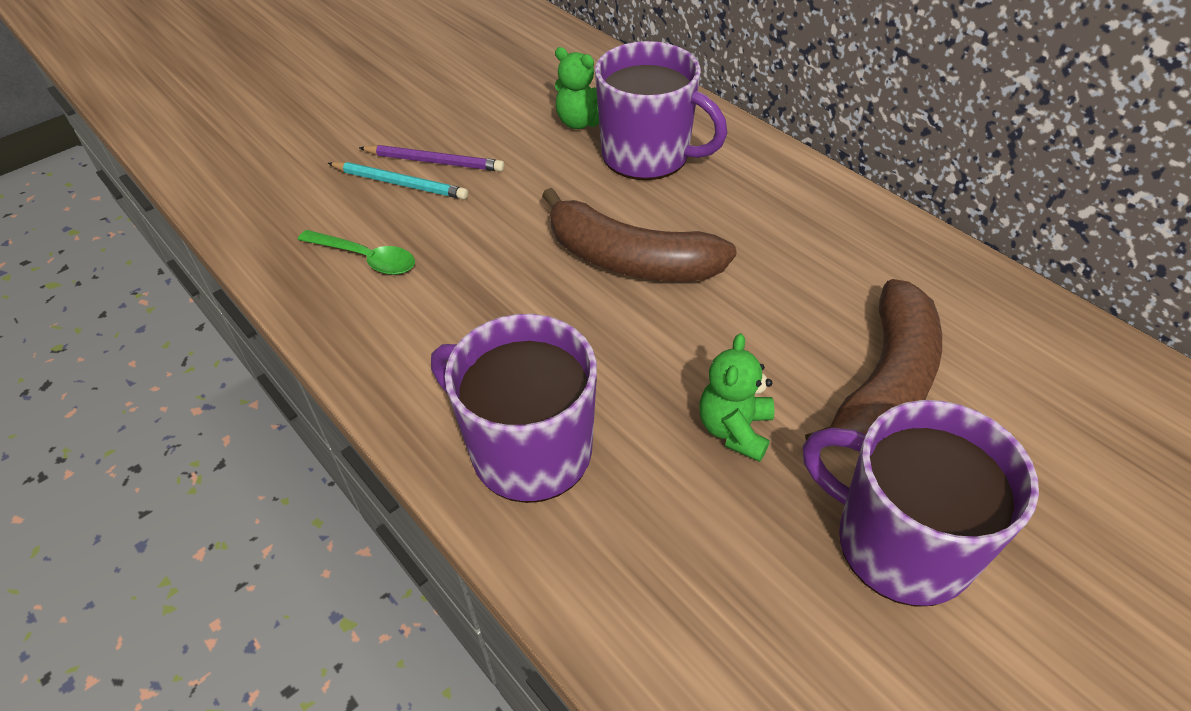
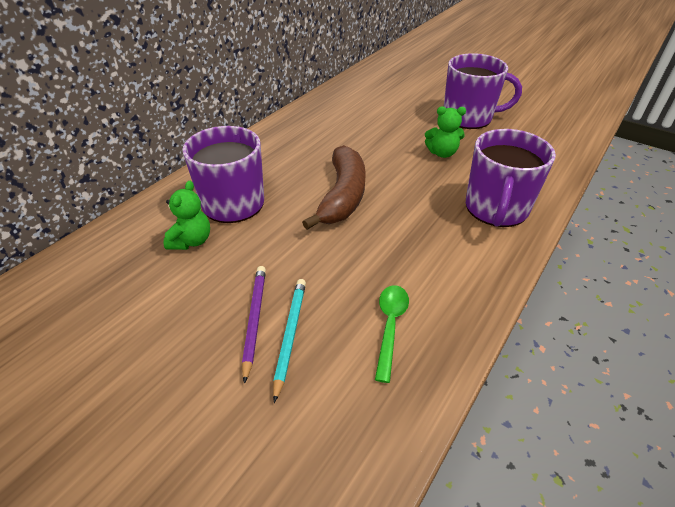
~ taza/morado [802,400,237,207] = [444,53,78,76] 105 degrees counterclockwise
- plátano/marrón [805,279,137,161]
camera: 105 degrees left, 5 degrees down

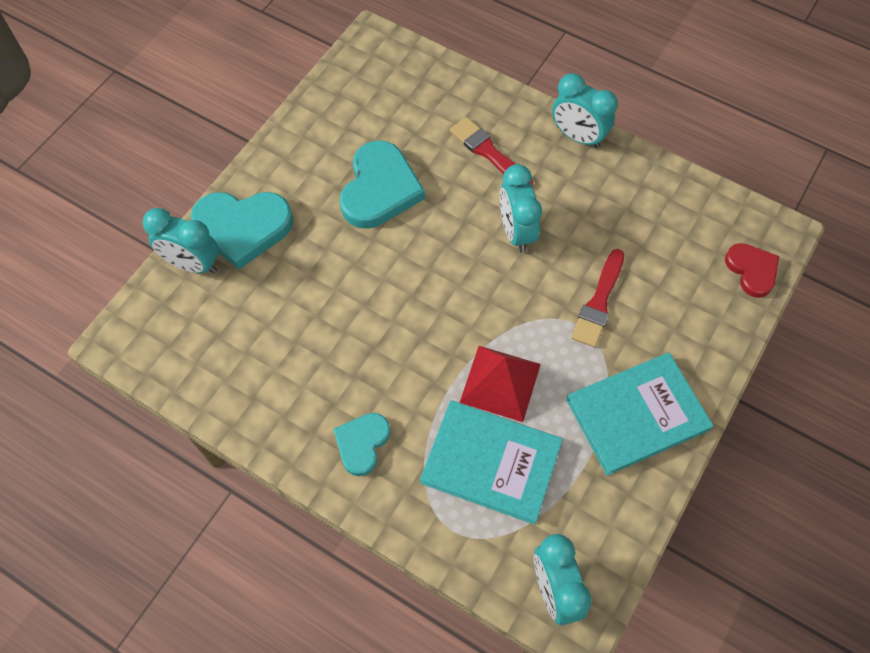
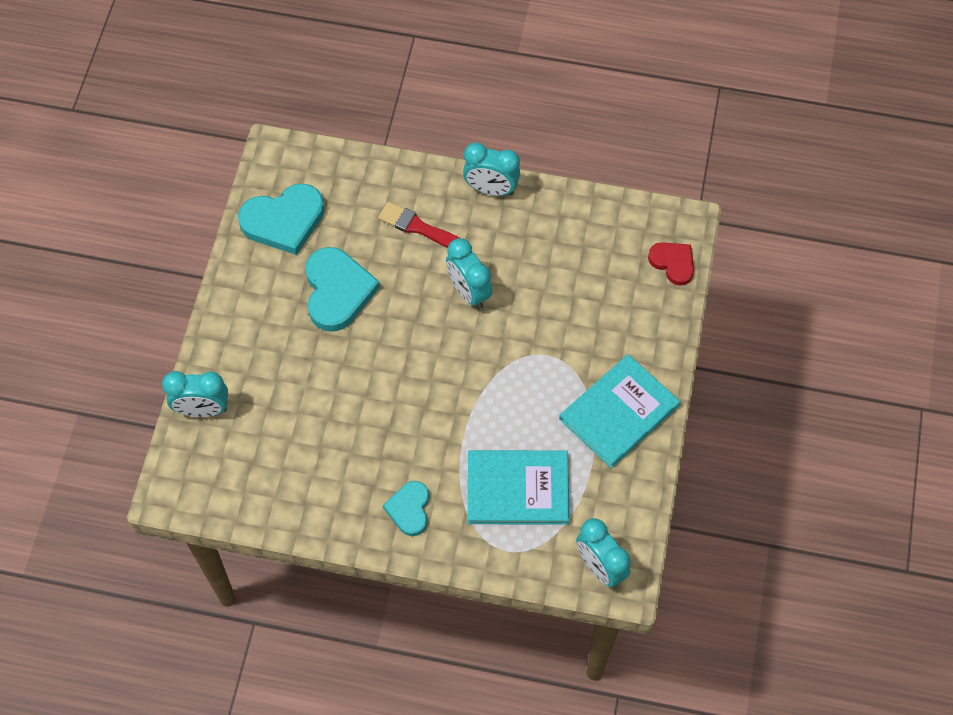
~ corazón/turquesa [191,192,102,77] to [238,183,87,72]
- pirámide/rojo [459,346,82,76]
- pincel/rojo [571,249,53,98]
camera: 20 degrees left, 0 degrees up

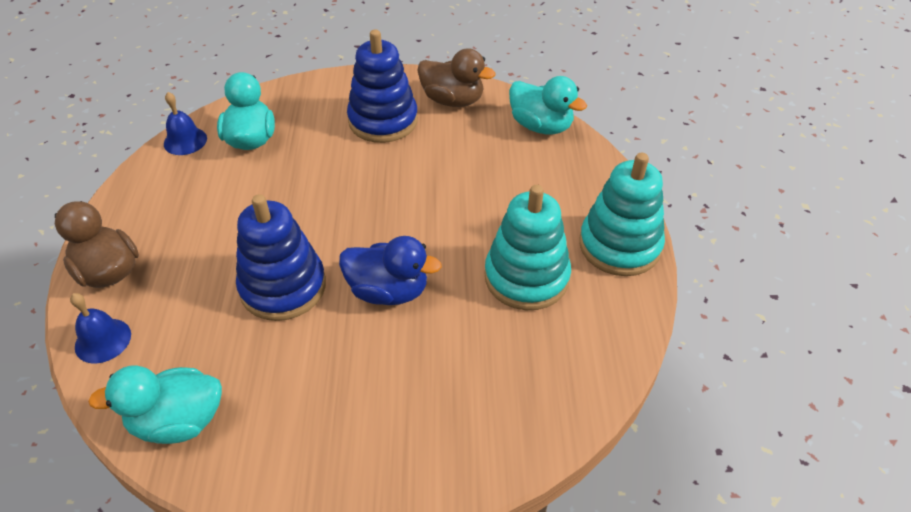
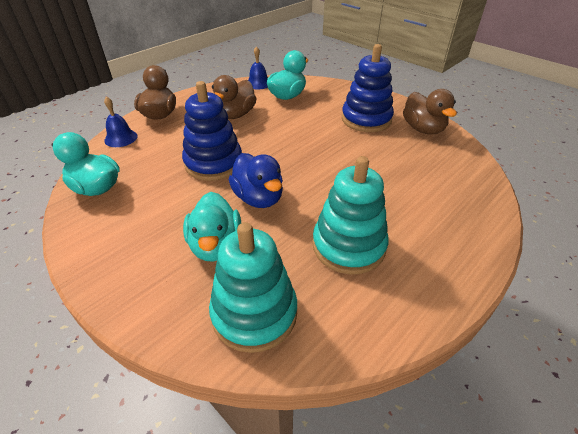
~ pato/turquesa [509,76,78,58] to [183,192,58,70]
~ juguete apilable/turquesa [579,153,86,123] to [209,222,88,131]
+ pato/marrón [212,75,45,44]
camera: 45 degrees right, 5 degrees down

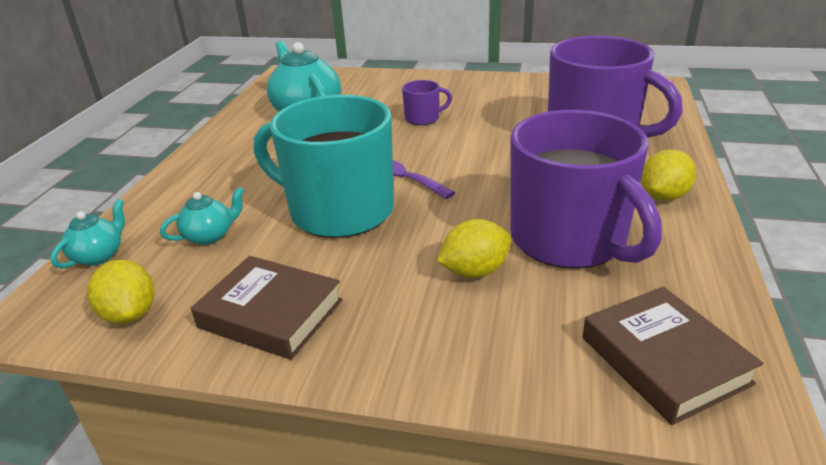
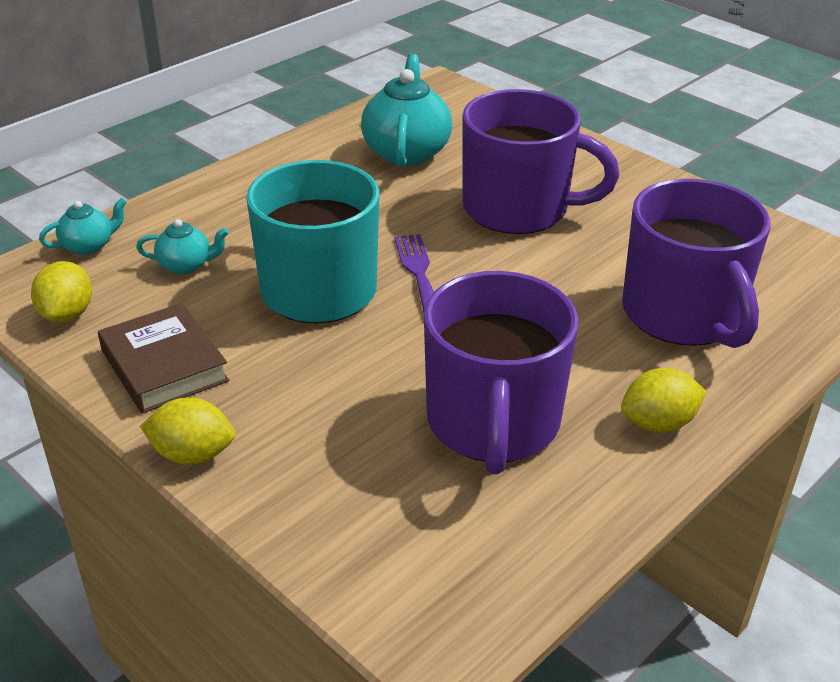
~ limón/amarillo [436,219,75,59] to [140,397,95,68]
~ taza/morado [402,80,50,45] = [462,89,157,145] x2.35
- libro/marrón [583,287,181,138]
camera: 30 degrees right, 5 degrees up

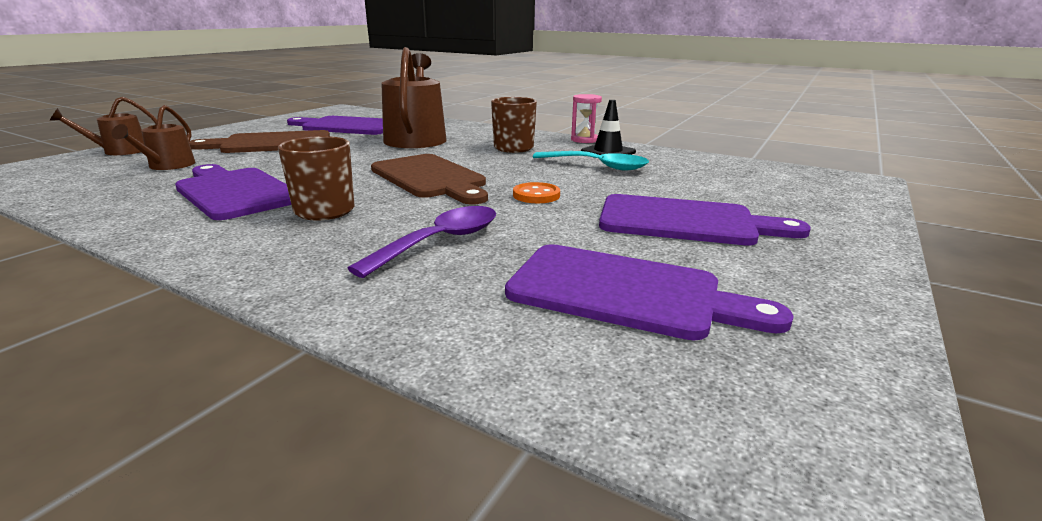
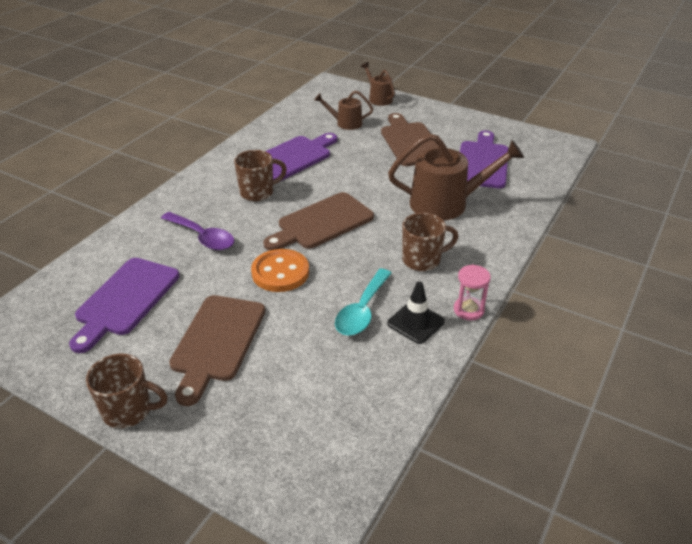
+ taza/marrón [86,354,82,75]
~ tabla de cortar/morado [599,194,212,52] to tabla de cortar/marrón [169,295,96,111]
~ botón/naranja [513,182,47,21] = [251,249,58,43] x1.66
camera: 90 degrees right, 15 degrees up

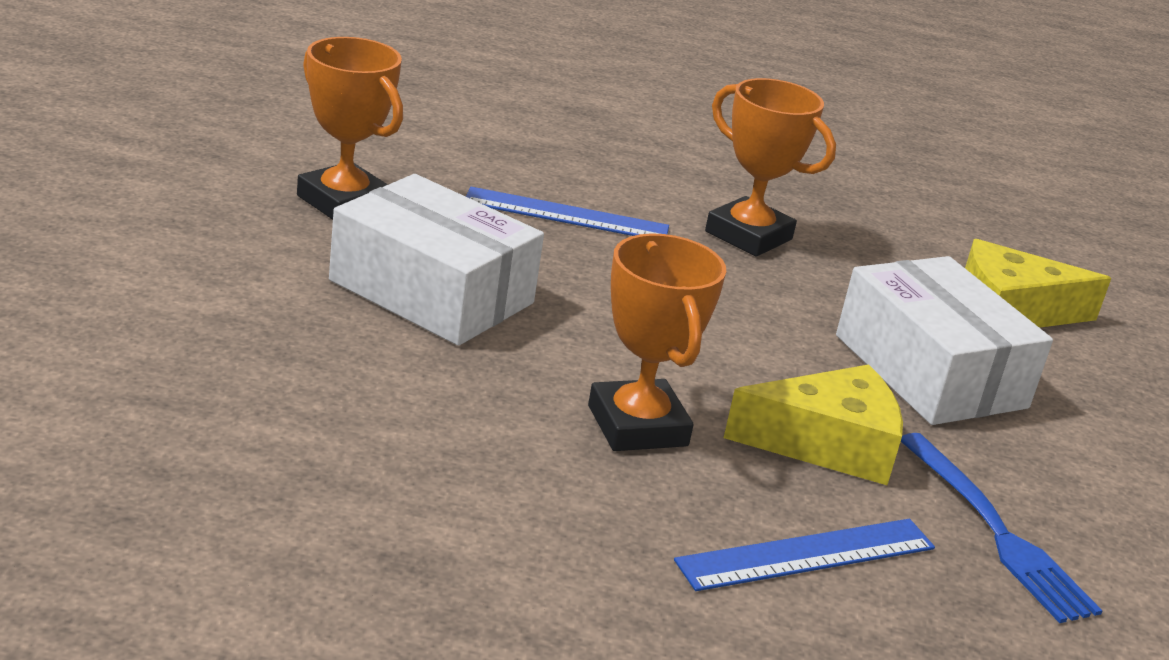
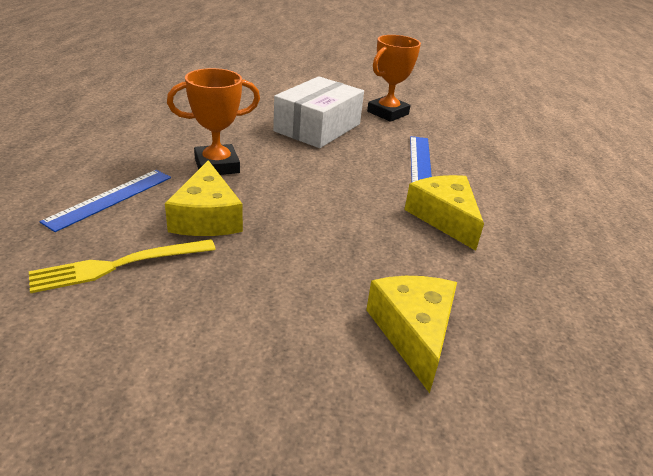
~ tenedor/azul [901,433,202,190] to tenedor/amarillo [29,239,187,55]
~ regla/azul [674,519,261,72] = [40,170,131,62] 60 degrees clockwise
~ trofeo/naranja [705,78,131,179] to queso/amarillo [404,175,80,76]
- caja/blanco [836,256,217,169]
camera: 90 degrees right, 5 degrees up

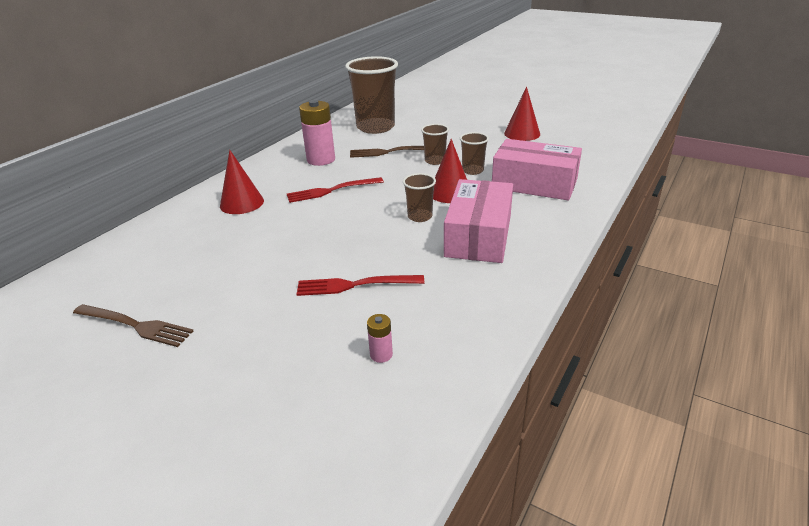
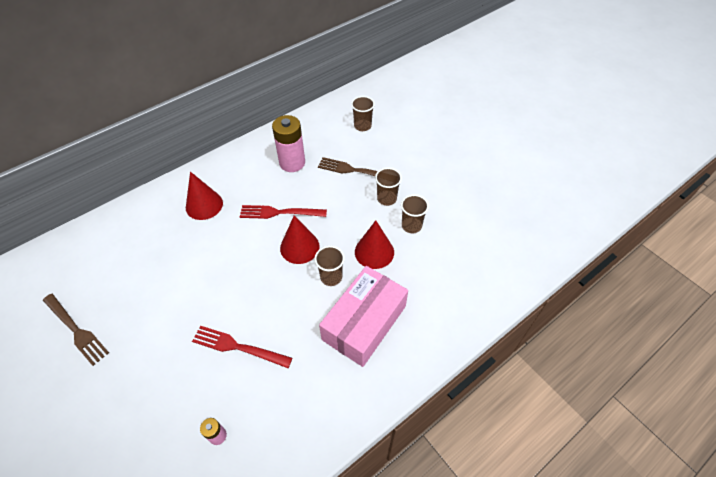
~ cono/rojo [504,87,36,54] to [280,215,40,49]
~ vaso/marrón [345,56,53,78] = [351,96,24,35] x0.47
- caja/rosa [492,139,90,61]
camera: 20 degrees right, 20 degrees up

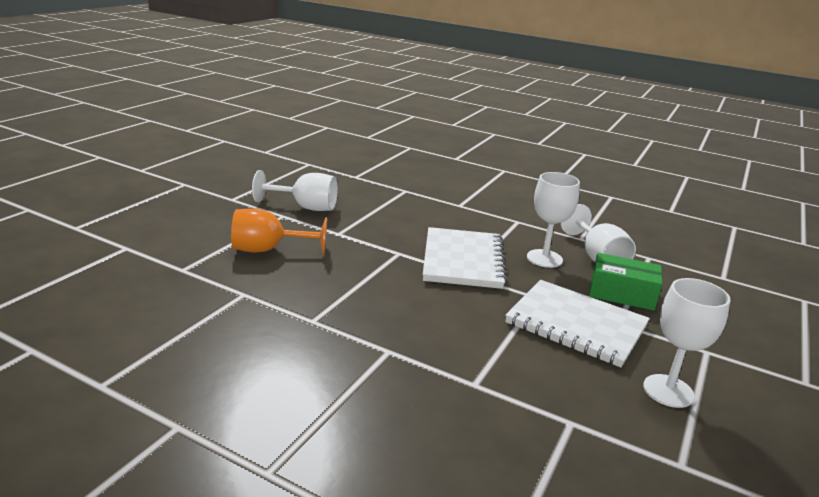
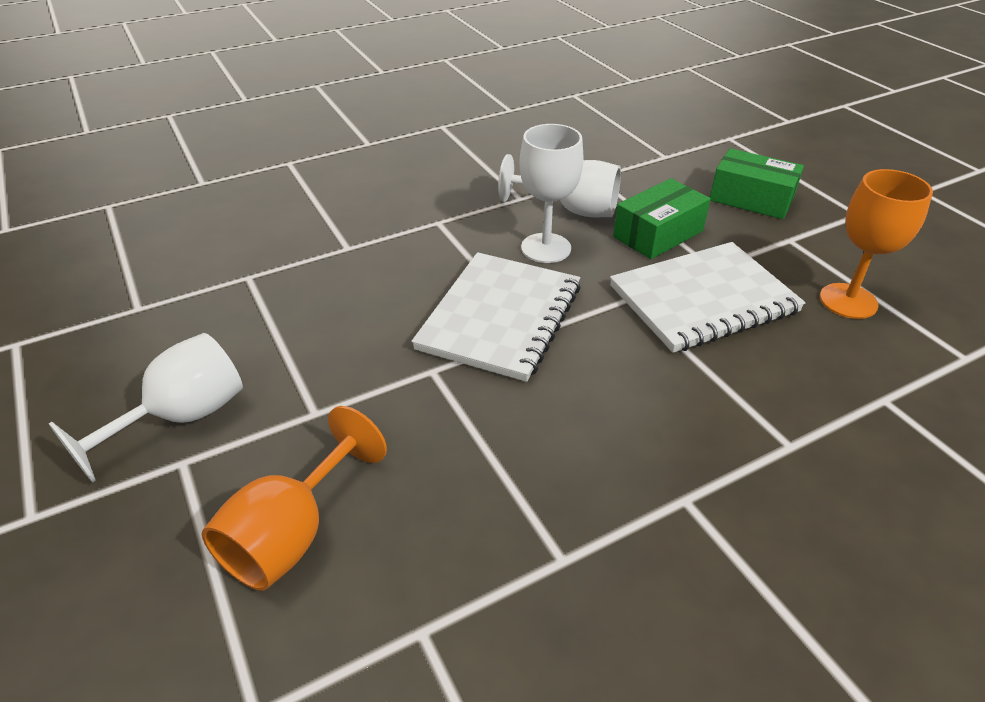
~ cuaderno/blanco [423,227,84,62] = [411,252,170,130] 75 degrees clockwise
+ caja/verde [710,148,94,71]
~ copa/blanco [643,278,87,130] to copa/naranja [820,169,113,150]
camera: 55 degrees left, 15 degrees up

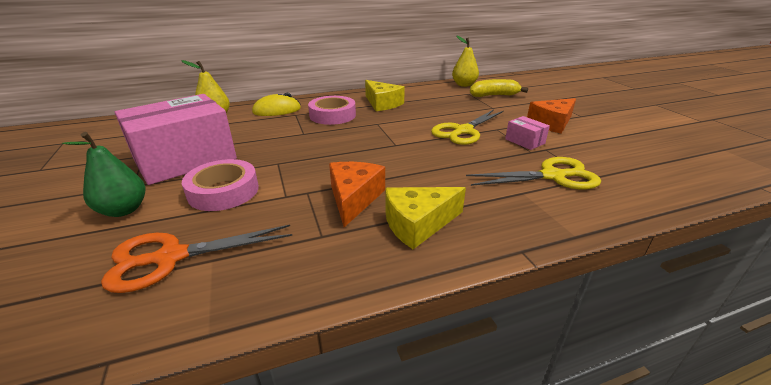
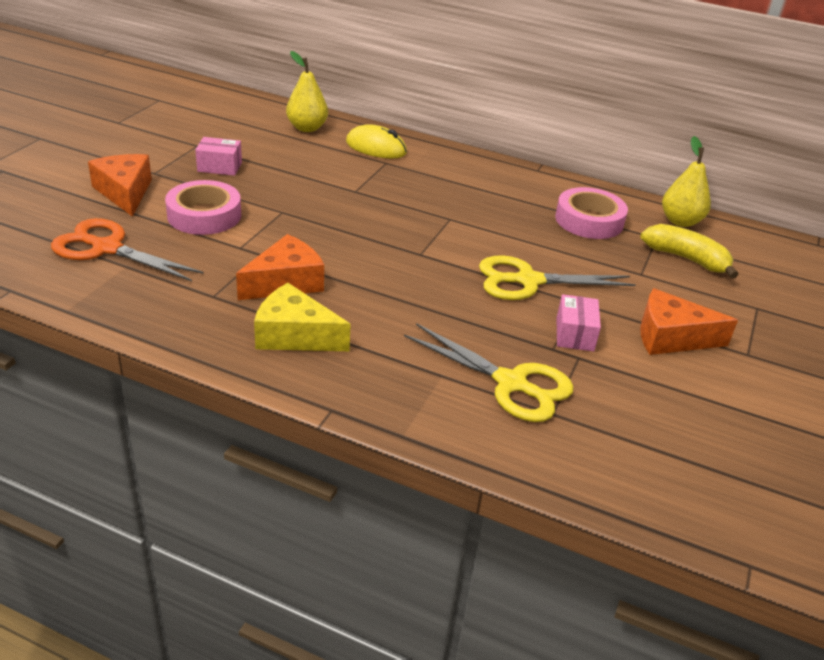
~ pera/verde [62,132,84,85] to queso/naranja [88,154,64,63]
~ caja/rosa [115,94,122,91] = [195,137,47,39] x0.41
~ cinta adhesiva/rosa [308,96,48,29] to [555,187,73,52]
- queso/amarillo [365,80,40,31]
camera: 40 degrees right, 5 degrees up

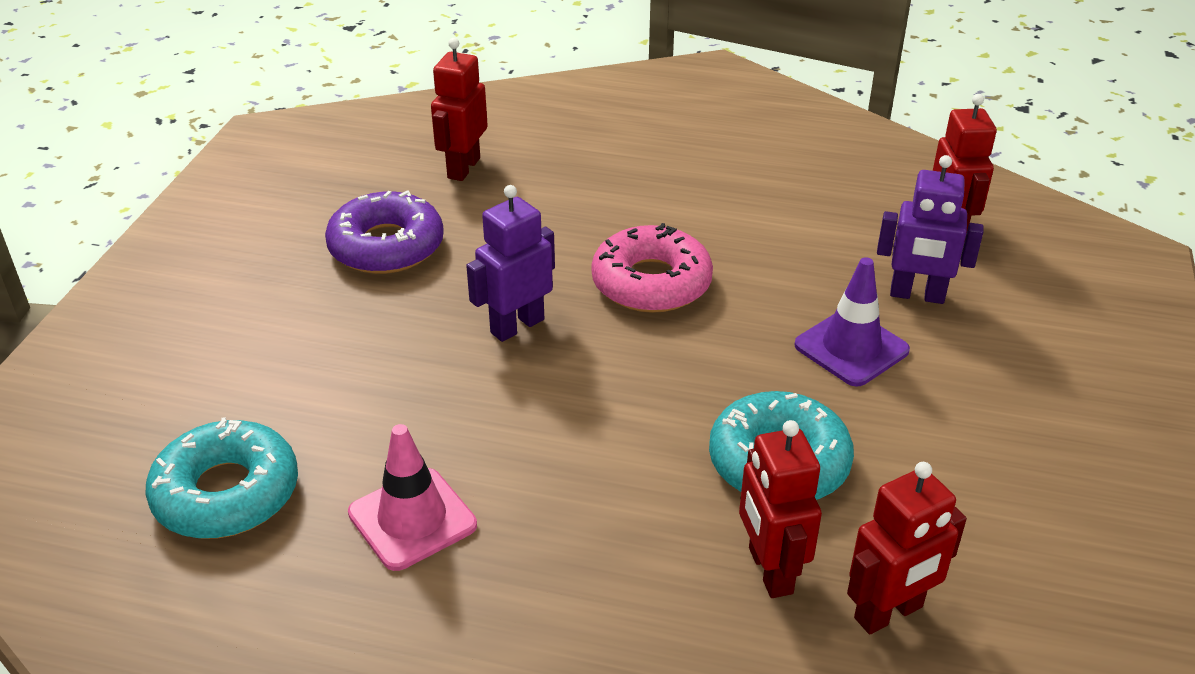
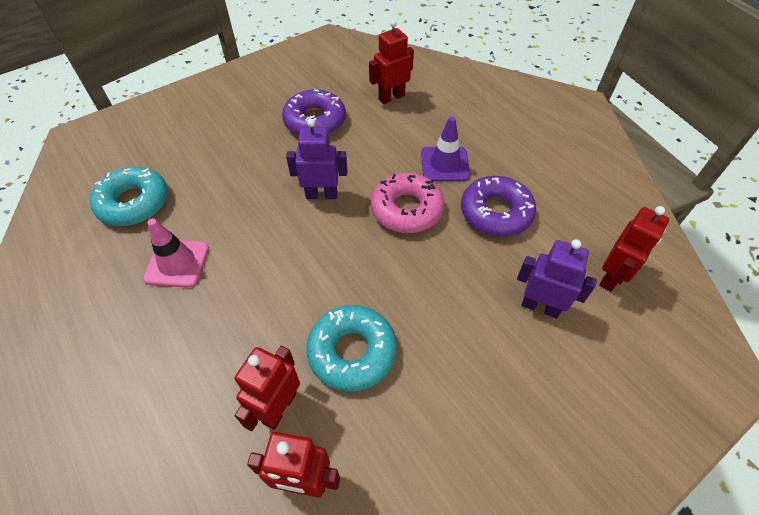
~ cono de tráfico/morado [794,257,116,130] to [421,117,49,65]
+ rosquilla/morado [461,176,75,61]
~ robot/morado [877,155,107,149] = [517,239,80,79] 150 degrees clockwise
camera: 40 degrees right, 15 degrees up

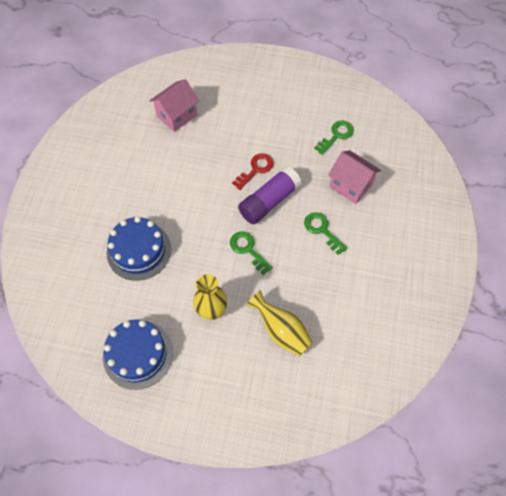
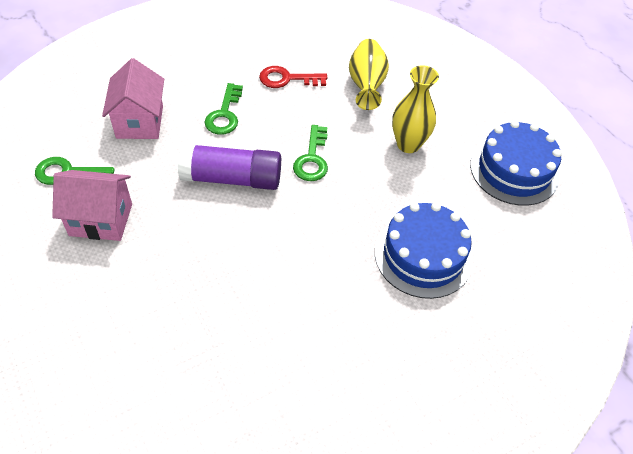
~ casa/rosa [149,79,50,53] to [52,170,80,71]
~ llave/rojo [232,153,42,37] to [259,66,68,22]
camera: 135 degrees left, 10 degrees down

